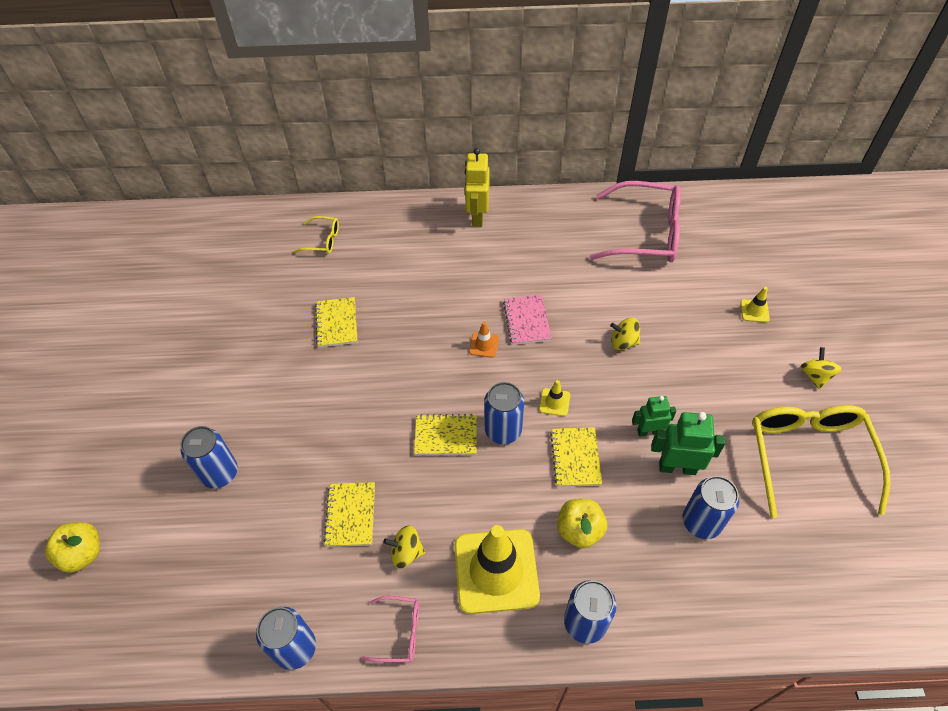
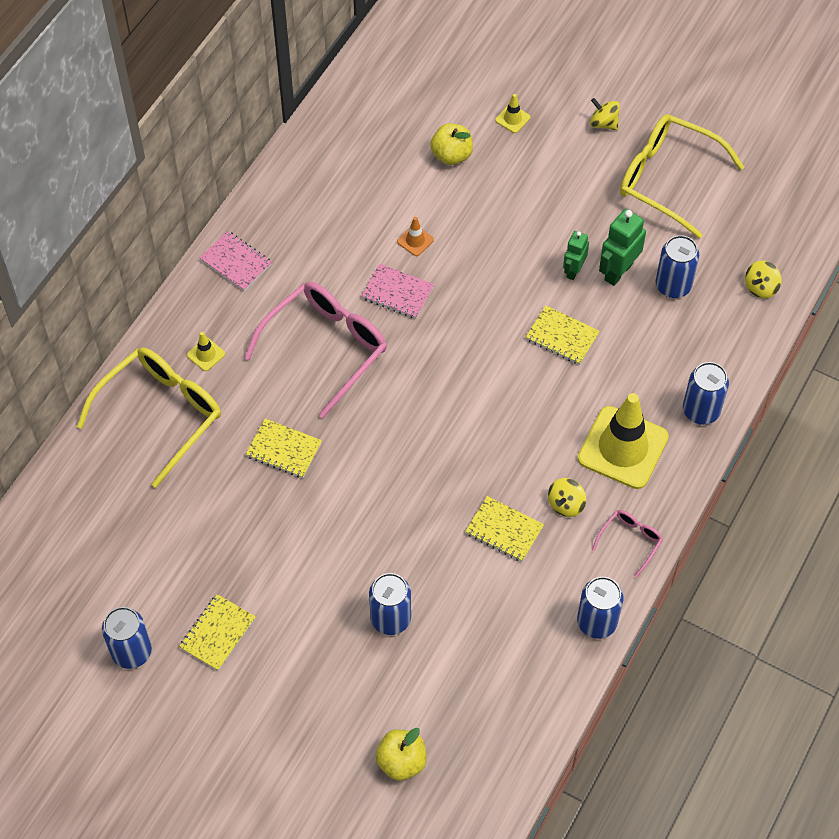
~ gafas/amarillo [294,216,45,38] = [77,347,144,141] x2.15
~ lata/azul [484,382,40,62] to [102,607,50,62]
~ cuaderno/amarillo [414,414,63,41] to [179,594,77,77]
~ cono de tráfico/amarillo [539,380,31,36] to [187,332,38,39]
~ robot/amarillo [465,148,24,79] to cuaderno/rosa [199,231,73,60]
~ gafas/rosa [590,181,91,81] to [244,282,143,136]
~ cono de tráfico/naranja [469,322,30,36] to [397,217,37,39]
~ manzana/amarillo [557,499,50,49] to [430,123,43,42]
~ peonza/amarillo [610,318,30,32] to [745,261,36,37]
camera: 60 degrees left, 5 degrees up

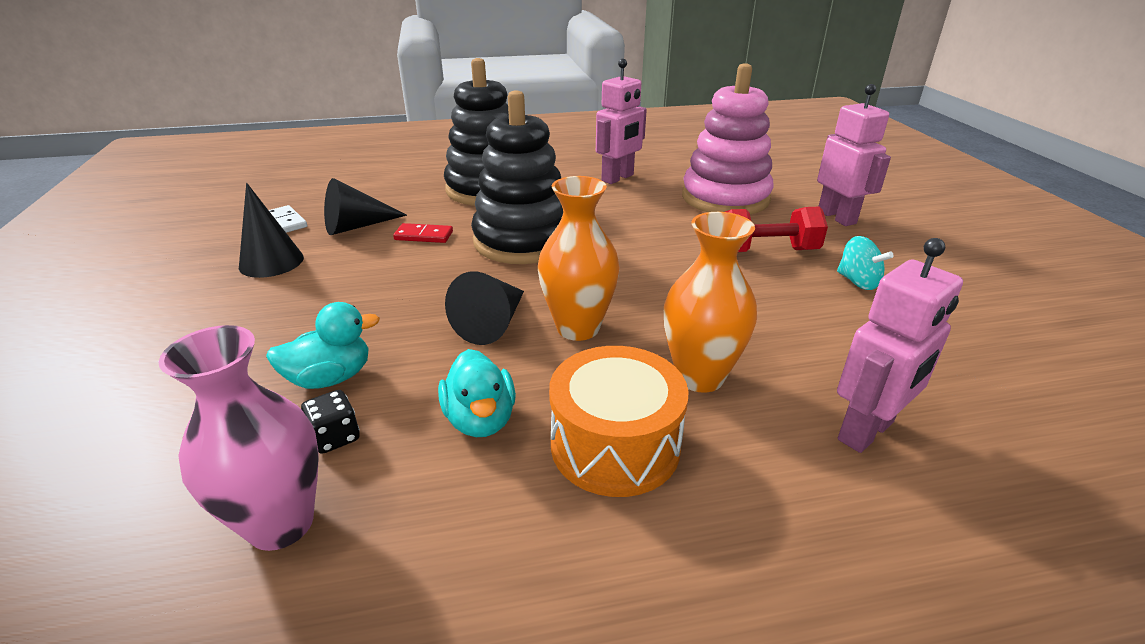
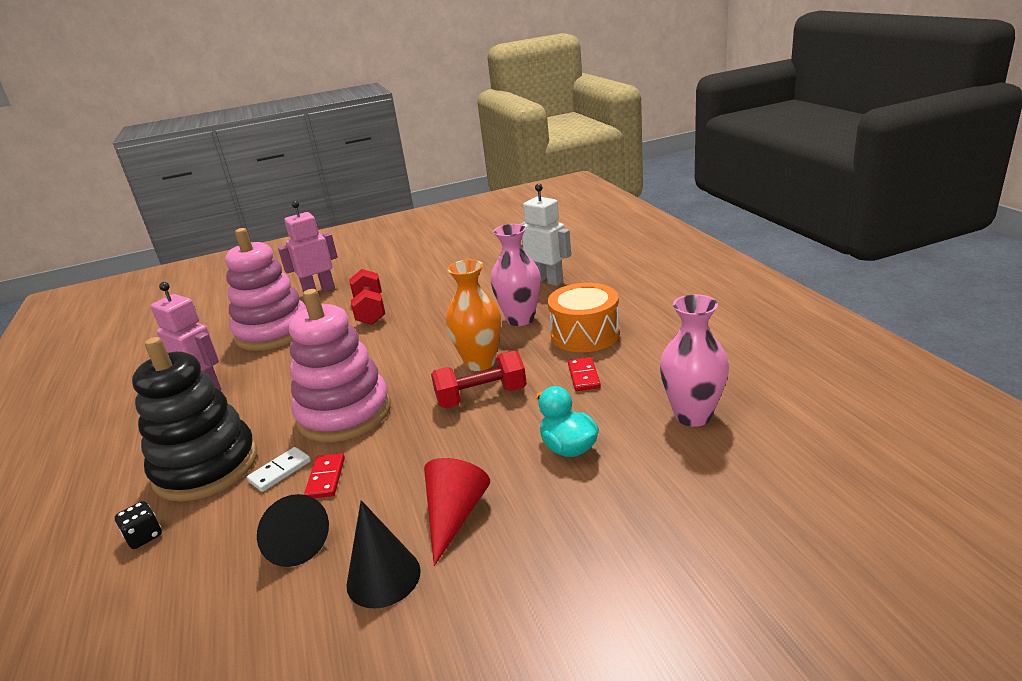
~ dado/negro [301,390,59,64] to [115,501,47,48]
~ ficha de dominó/blanco [269,205,38,28] to [247,447,64,45]
~ juguete apilable/negro [471,90,92,174] to juguete apilable/rosa [289,289,102,153]
+ cono/rojo [424,458,66,108]
~ cono/negro [445,271,79,74] to mancuerna/rojo [431,351,96,57]
~ florero/naranja [664,212,93,181] to florero/rosa [491,224,50,102]
~ robot/rosa [837,238,126,215] to robot/blanco [521,184,50,102]
~ pato/turquesa [438,349,78,88] to ficha de dominó/rojo [568,357,33,34]
- peonza/turquesa [837,236,57,54]
camera: 95 degrees left, 5 degrees down

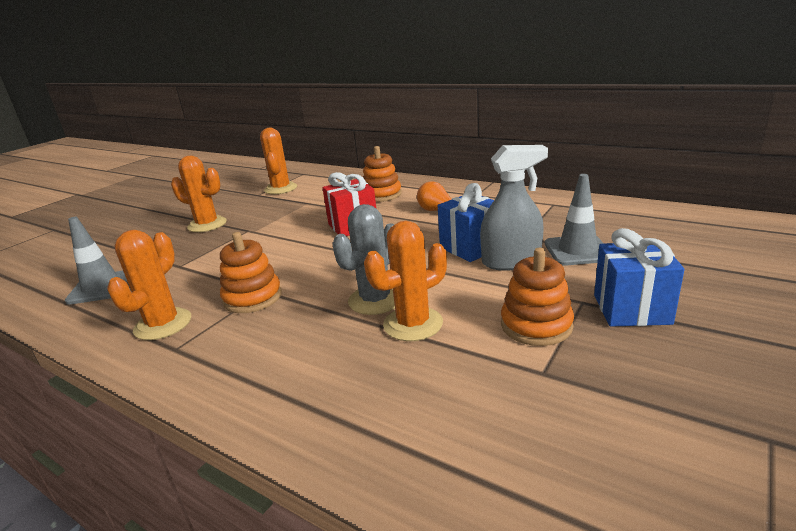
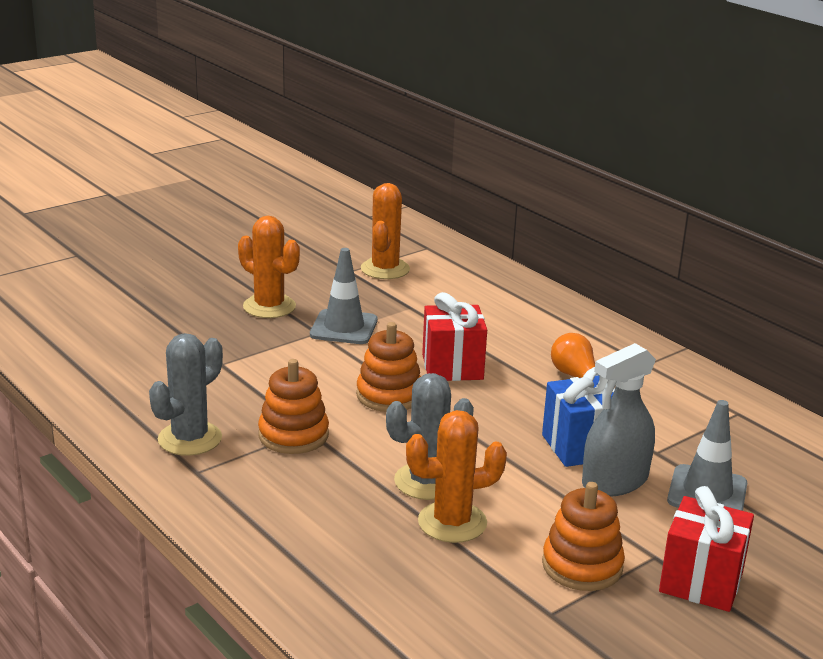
~ cactus/naranja [107,230,84,110] to cactus/gris [149,333,74,123]
~ cono de tráfico/gris [65,217,64,88] to [310,248,68,96]
~ juguete apilable/naranja [363,146,39,56] to [356,322,65,90]
~ pulverizador/gris [480,145,68,126] = [582,343,74,154] 135 degrees clockwise
~ regalo/azul [594,228,90,99] to regalo/rojo [659,486,95,126]
camera: 15 degrees right, 0 degrees up

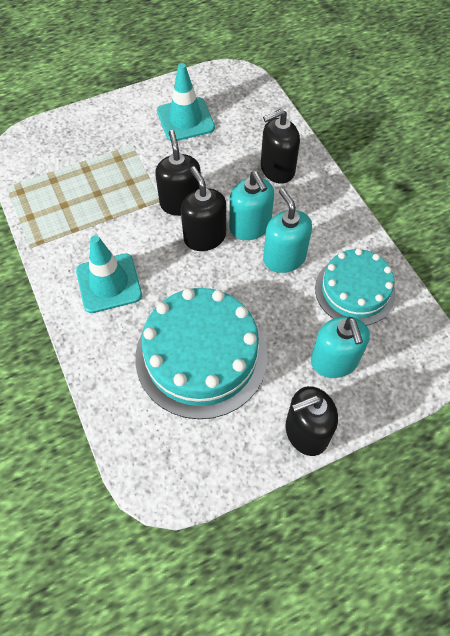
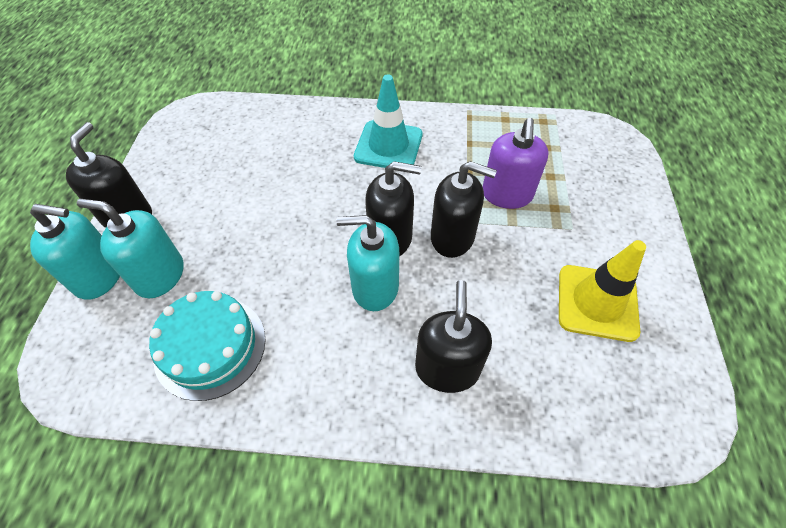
~ dispensador de jabón/turquesa [263,188,49,85] to [30,204,90,96]
+ dispensador de jabón/morado [483,118,66,91]
~ cono de tráfico/turquesa [157,63,58,78] to cono de tráfico/amarillo [559,240,87,102]
- tarta/turquesa [135,288,133,131]
camera: 120 degrees right, 5 degrees down

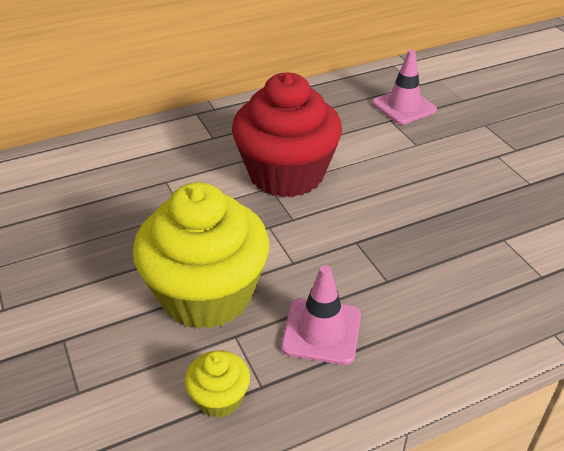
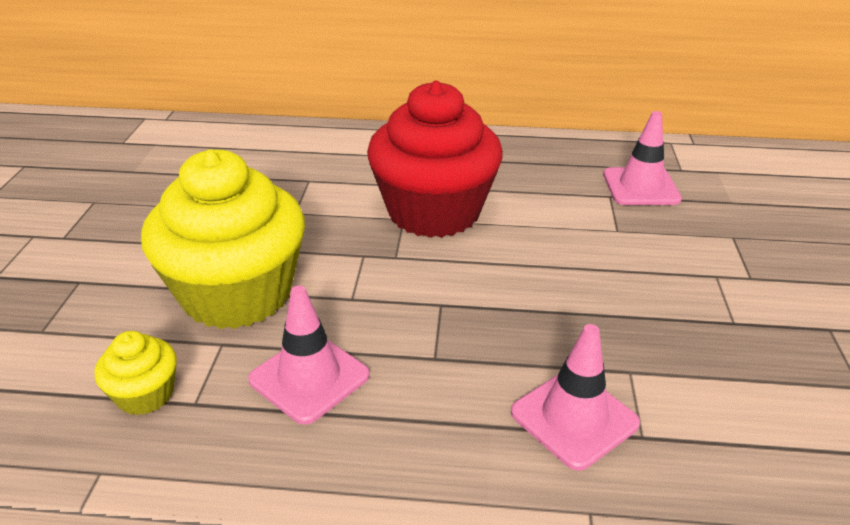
+ cono de tráfico/rosa [511,324,129,147]
camera: 30 degrees right, 5 degrees down

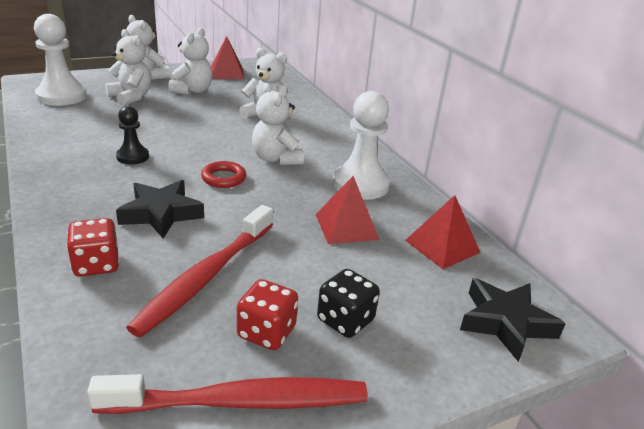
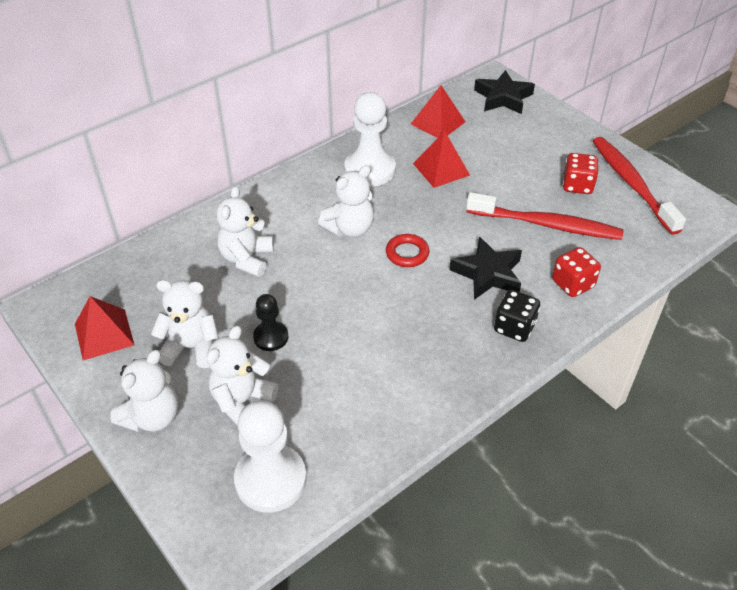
~ peón/negro [116,106,33,58] to [253,294,35,57]
~ dado/negro [317,269,63,69] to [494,290,46,52]
camera: 100 degrees left, 15 degrees up

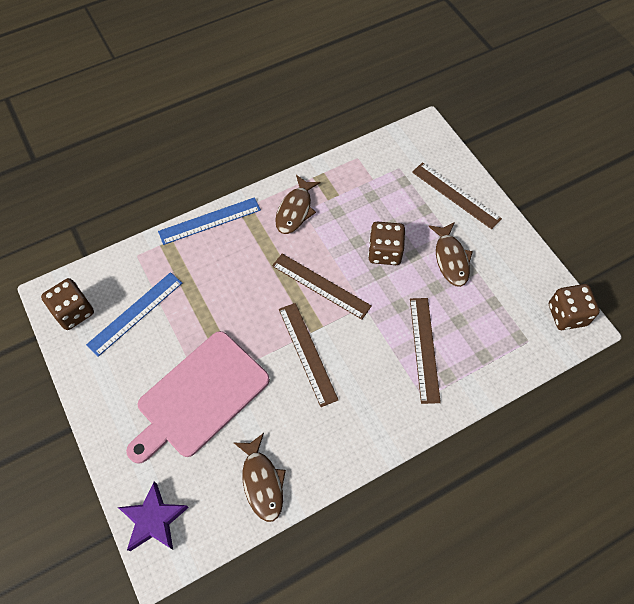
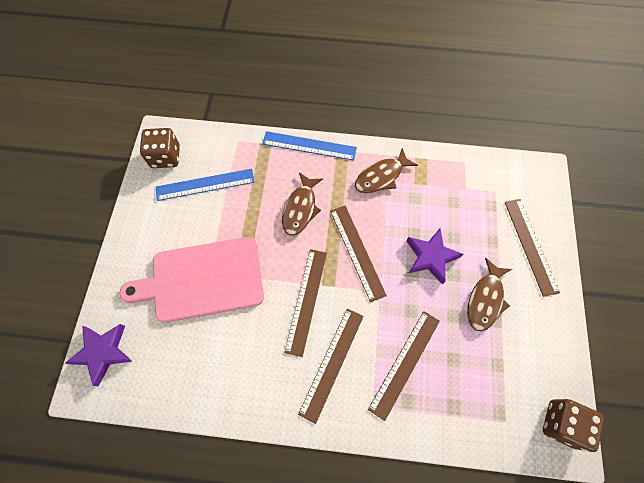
~ pez/marrón [234,433,52,89] to [282,172,41,64]
+ regla/marrón [298,308,66,116]
~ dado/marrón [368,221,37,44] to estrella/morado [406,228,57,56]
camera: 35 degrees right, 5 degrees up

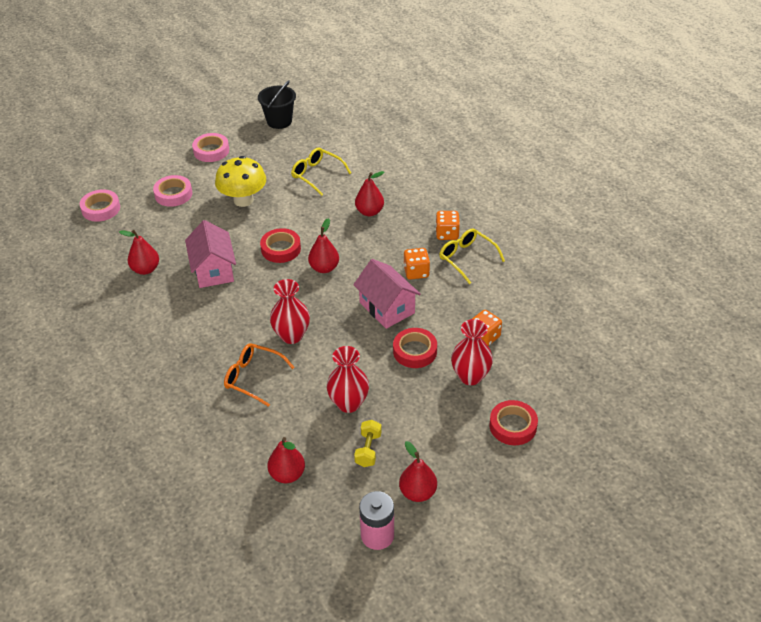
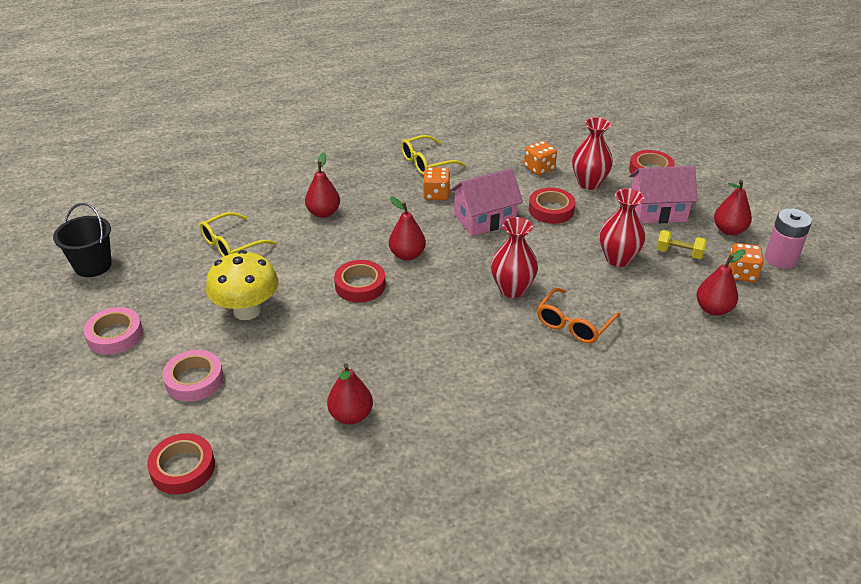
~ cinta adhesiva/rosa [80,189,40,33] to cinta adhesiva/rojo [147,433,68,62]
~ casa/rosa [185,220,51,68] to [629,166,69,58]
~ dado/naranja [435,211,25,29] to [728,243,35,39]
camera: 80 degrees left, 5 degrees down

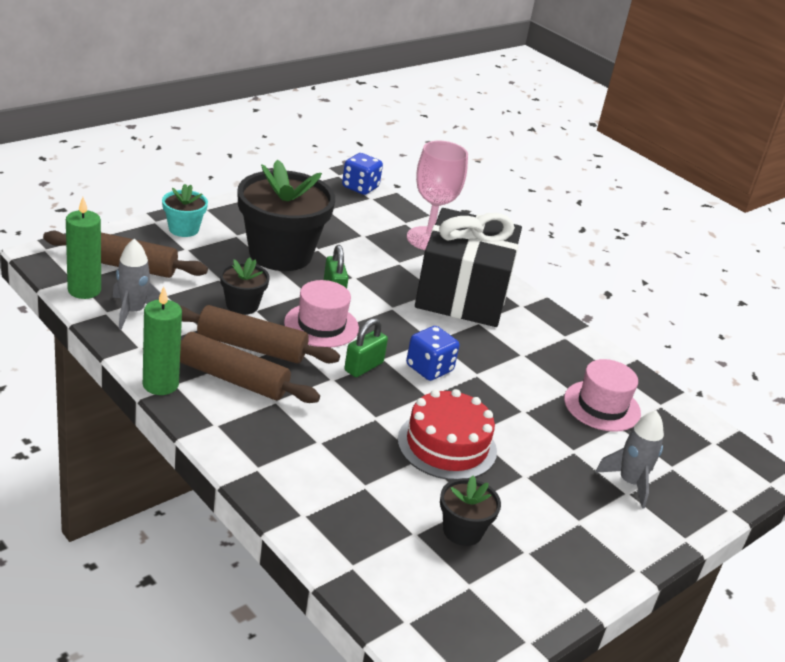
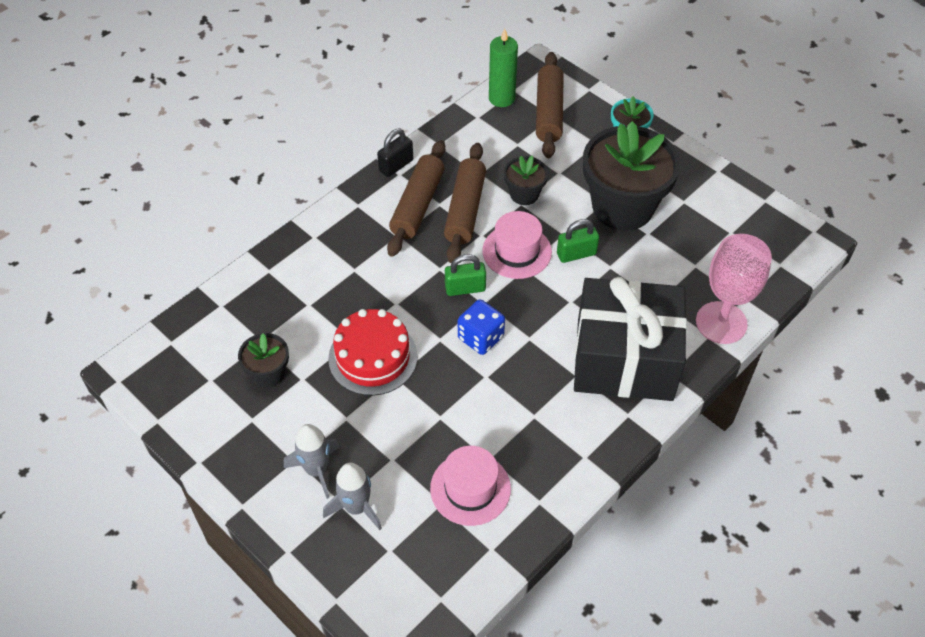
~ cohete/gris [112,239,49,91] to [284,424,56,75]
~ vela/verde [143,287,39,108] to candado/negro [377,129,36,48]
~ candado/verde [344,318,44,59] = [445,254,41,42] 45 degrees counterclockwise
- dado/azul [342,153,41,42]
camera: 90 degrees right, 20 degrees up

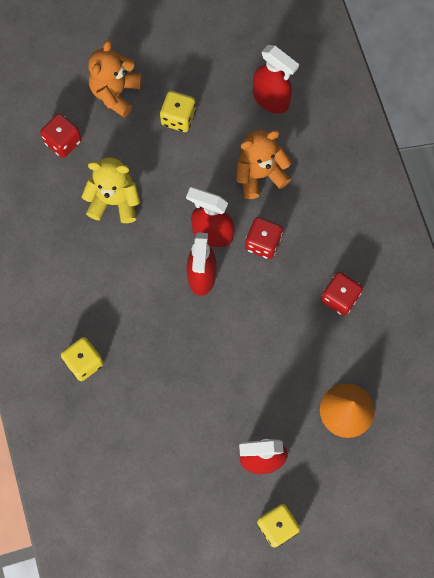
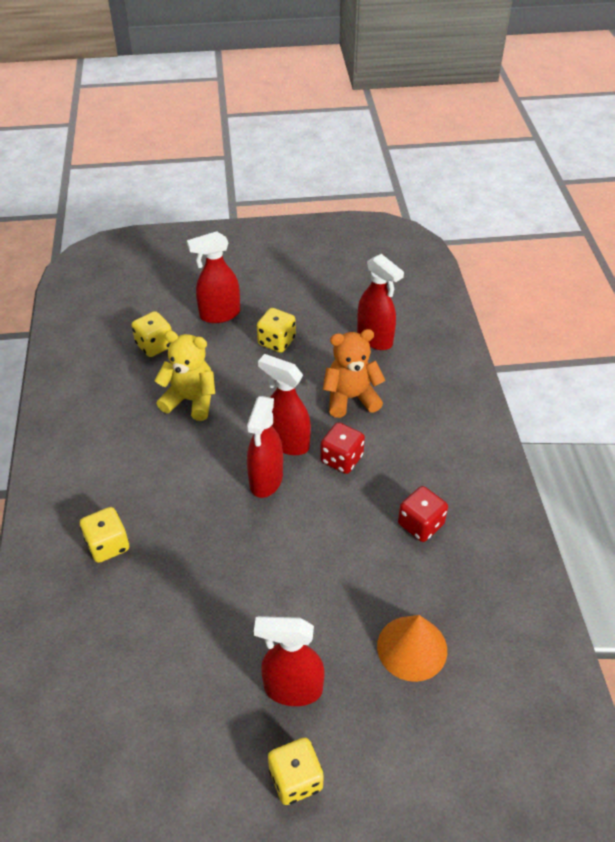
~ dado/rojo [40,113,42,45] to dado/amarillo [132,311,40,46]
~ osito/naranja [88,40,54,77] to pulverizador/rojo [187,231,53,92]
camera: 10 degrees right, 25 degrees down

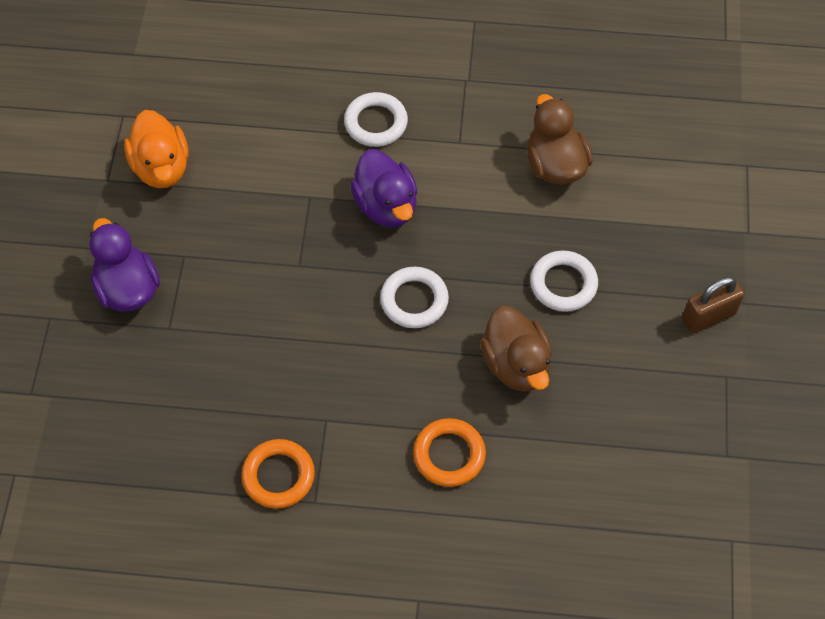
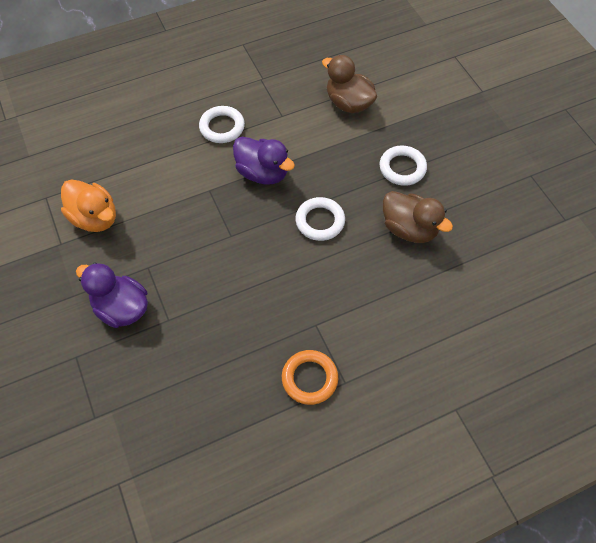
- anillo/naranja [413,418,73,69]
- candado/marrón [682,277,63,56]
camera: 30 degrees left, 0 degrees up

